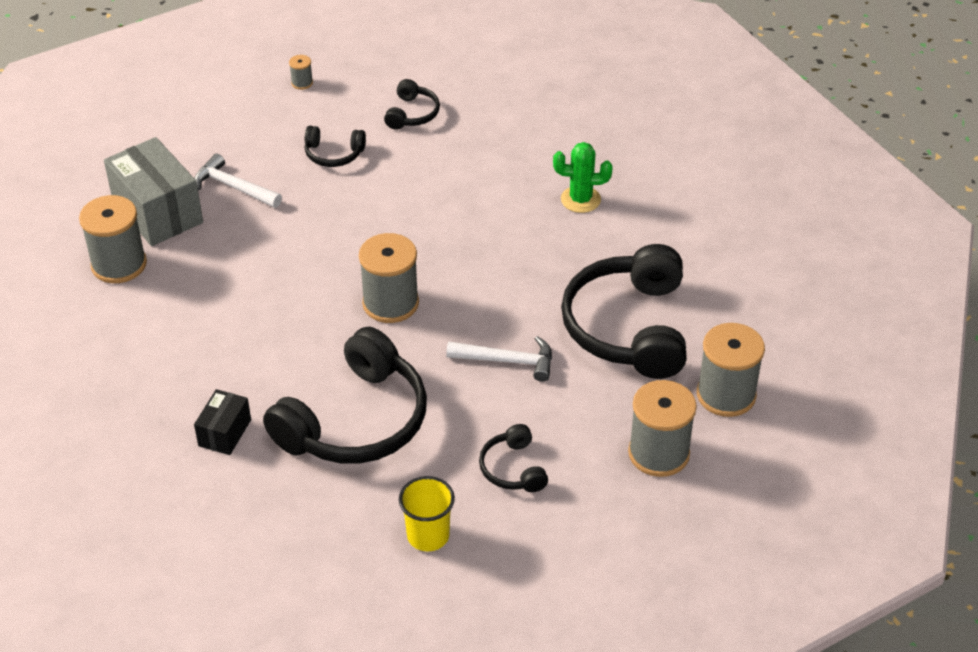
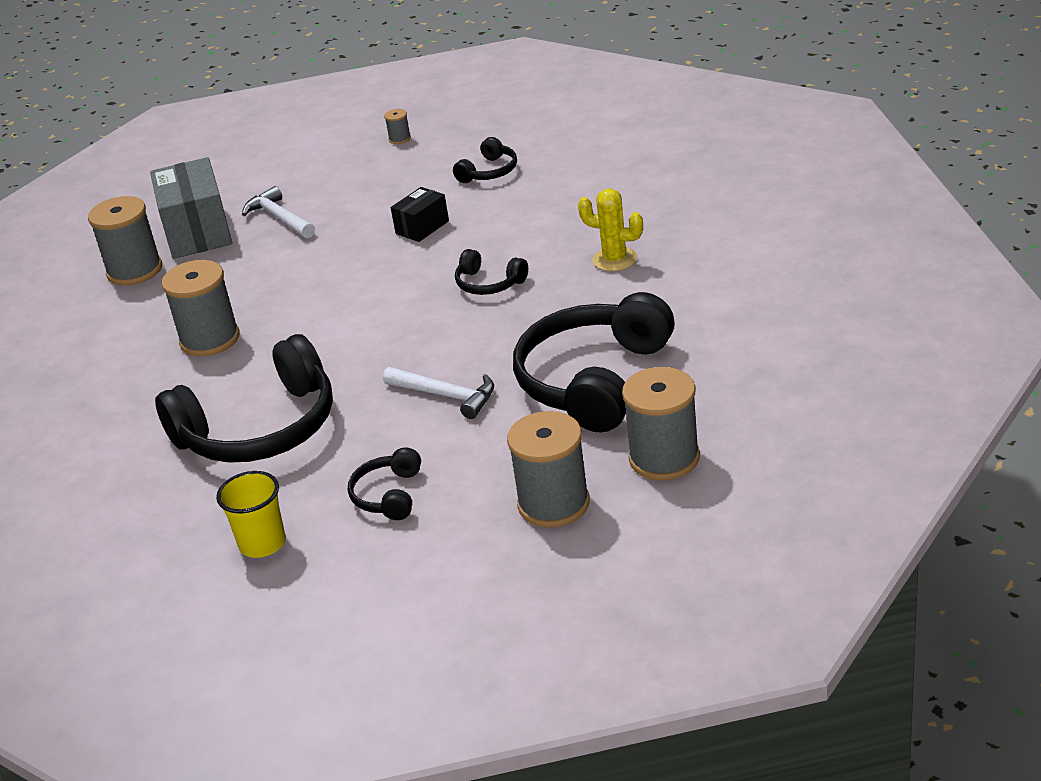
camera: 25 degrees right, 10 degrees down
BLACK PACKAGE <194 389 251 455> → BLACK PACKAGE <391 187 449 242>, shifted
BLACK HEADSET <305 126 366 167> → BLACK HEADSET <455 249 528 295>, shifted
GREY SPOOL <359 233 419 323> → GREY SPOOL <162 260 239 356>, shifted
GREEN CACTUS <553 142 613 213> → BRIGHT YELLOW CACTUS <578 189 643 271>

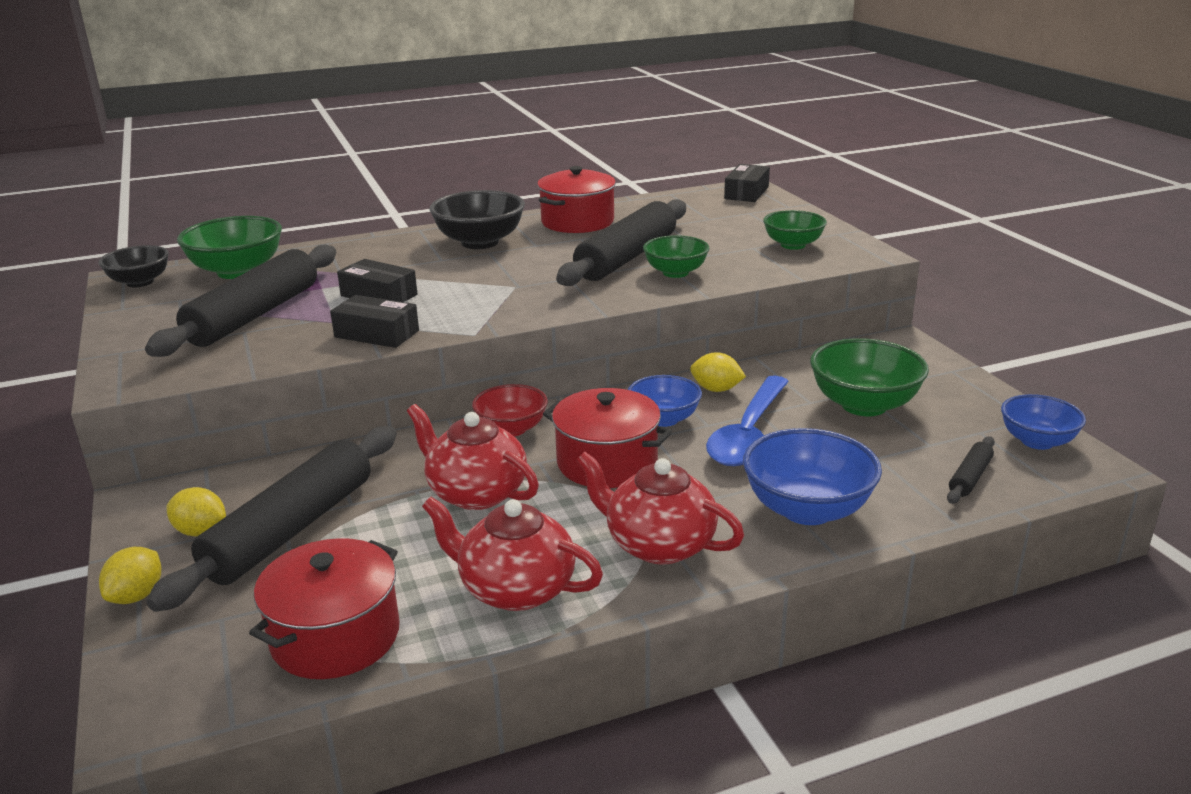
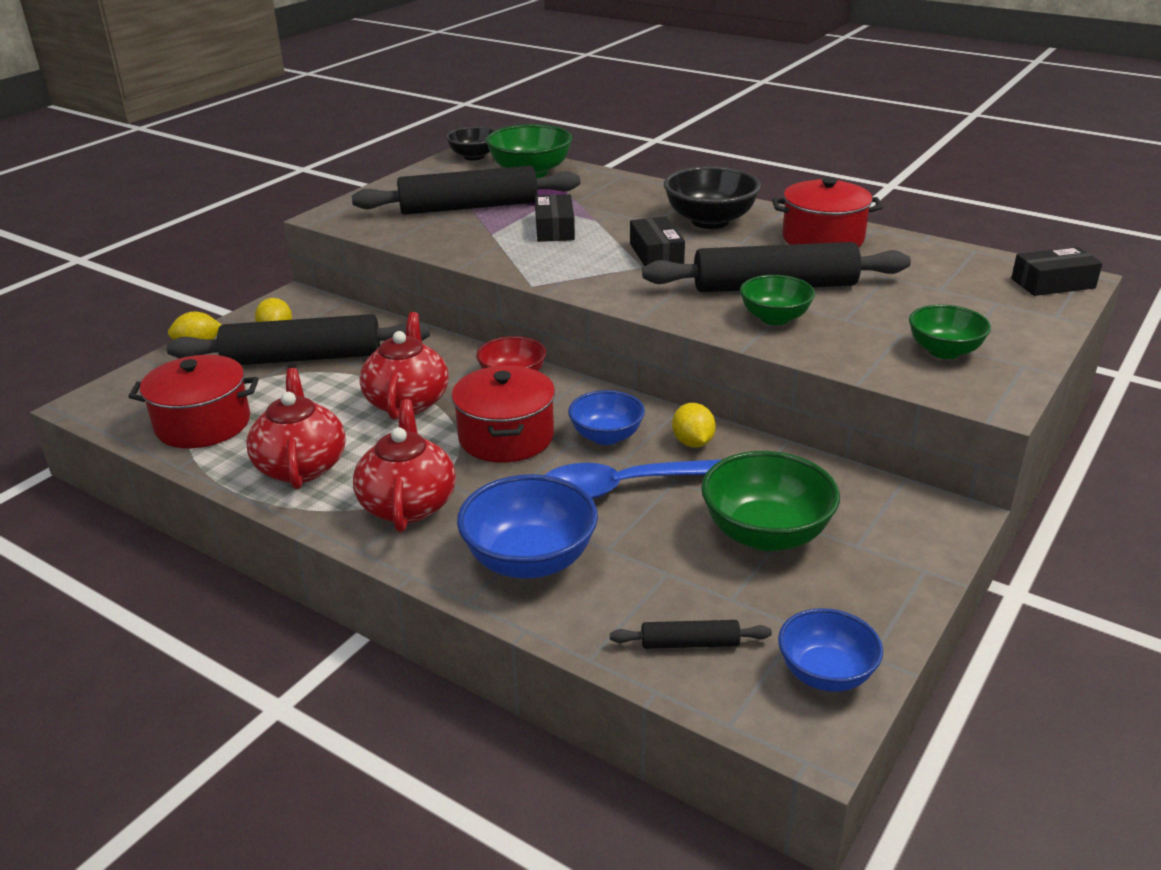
camera: 55 degrees right, 5 degrees up
BLACK PACKAGE <330 295 419 348> → BLACK PACKAGE <630 217 685 266>, shifted

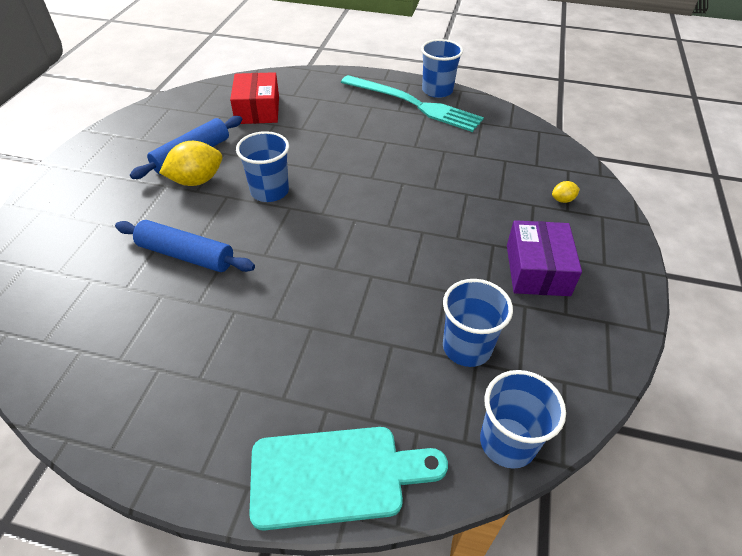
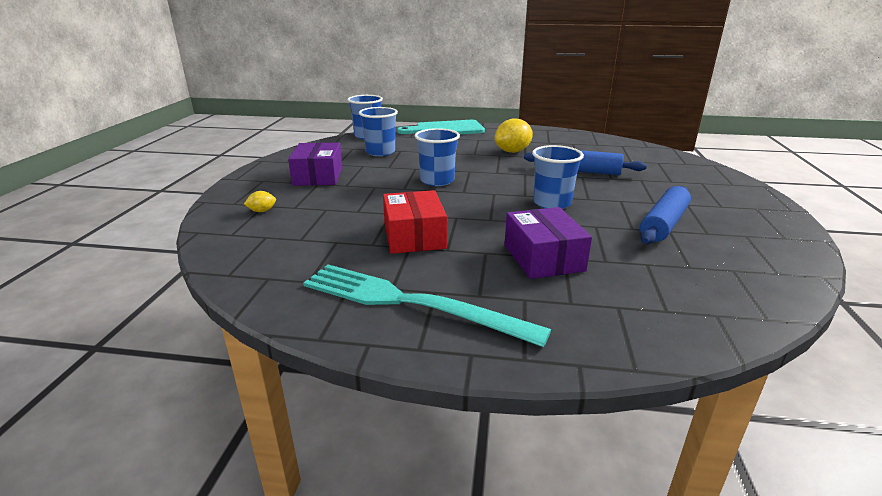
camera: 175 degrees right, 20 degrees down
BRIGHT YELLOW CITRUS FRUIT <159 141 222 186> → BRIGHT YELLOW CITRUS FRUIT <494 118 533 153>, shifted
RED PACKAGE <230 72 279 124> → RED PACKAGE <383 190 447 254>, shifted
BLUE BEAKER <421 39 463 98> → BLUE BEAKER <415 128 460 186>, shifted
- → PURPLE PACKAGE <505 207 592 279>

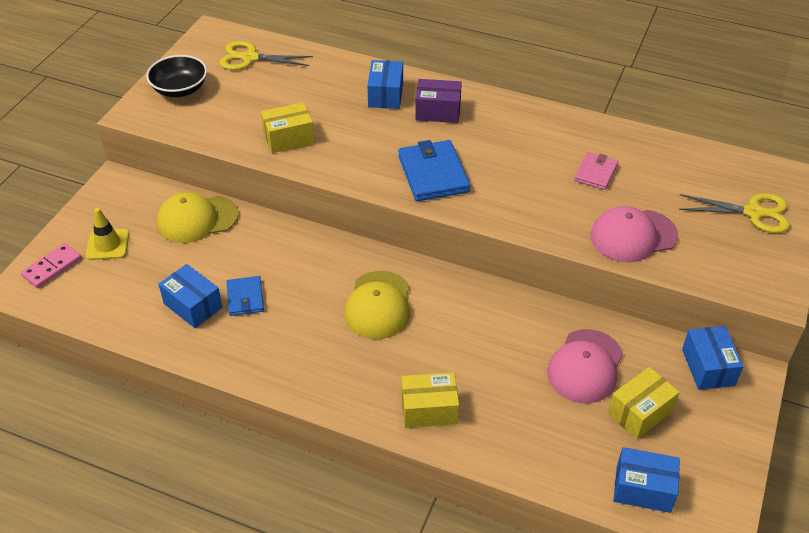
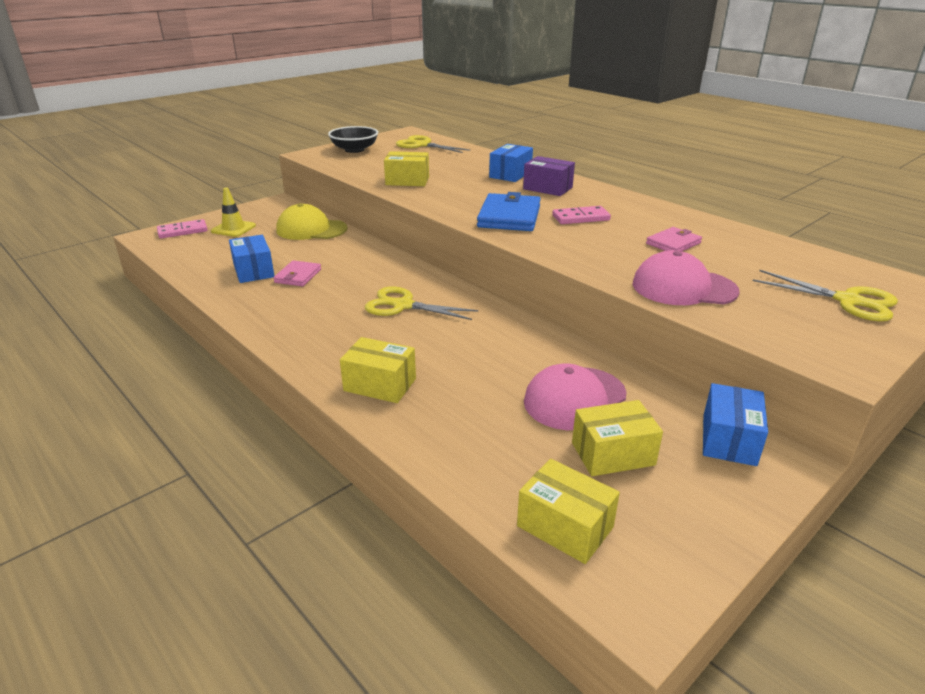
camera: 25 degrees right, 15 degrees down
BLUE BILLFOLD <226 276 264 316> → ROSY BILLFOLD <273 260 321 286>
BRIGHT YELLOW PEAKED CAP <344 271 410 339> → BRIGHT YELLOW SCISSORS <365 287 478 320>
BLUE PACKAGE <614 447 680 513> → BRIGHT YELLOW PACKAGE <517 459 620 564>
- → ROSY DOMINO <552 206 611 224>

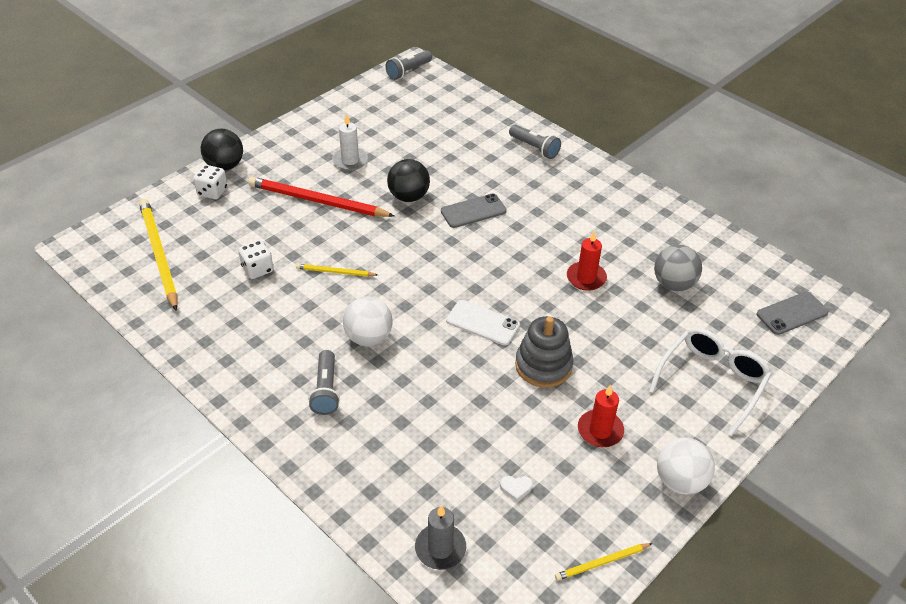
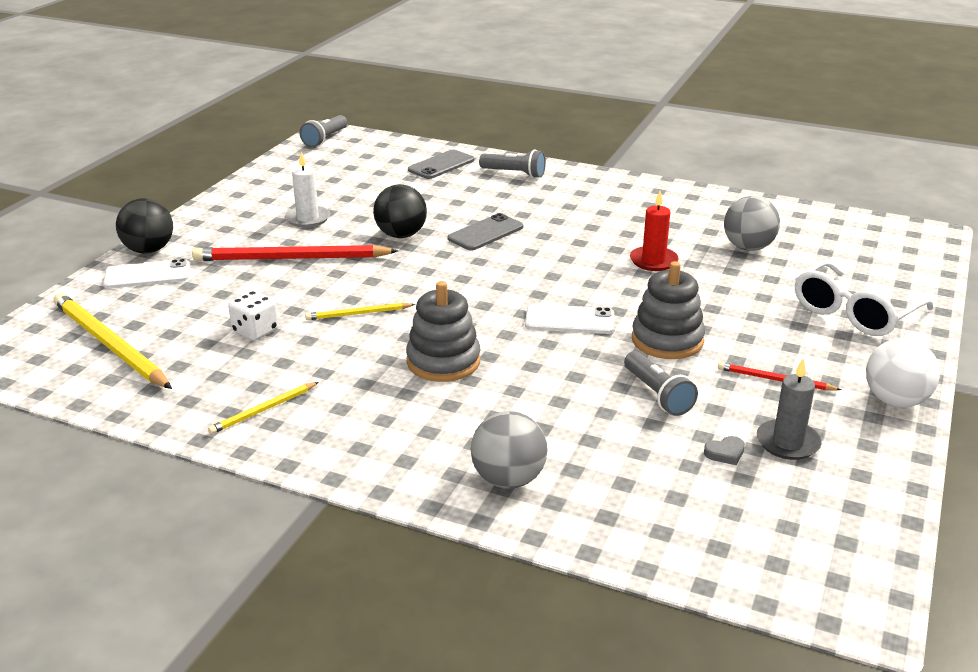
camera: 20 degrees left, 15 degrees down
PURE WHITE DICE <193 165 228 199> → PURE WHITE MOBILE PHONE <103 259 190 289>
GREY POCKET TORCH <308 350 340 415> → GREY POCKET TORCH <624 351 698 416>, shifted
PURE WHITE BALL <343 297 393 346> → GREY STACKING RINGS <406 281 480 382>
GREY CANDLE <415 505 466 570> → GREY CANDLE <757 358 822 460>, shifted
PURE WHITE LOVE HEART <500 476 533 502> → GREY LOVE HEART <704 436 745 465>
BRIGHT YELLOW WOODEN PENCIL <555 543 653 581> → BRIGHT YELLOW WOODEN PENCIL <208 382 319 434>, shifted
RED CANDLE <578 385 624 447> → RED WOODEN PENCIL <718 362 842 390>
PURE WHITE EYEGLASSES <649 328 772 436> → PURE WHITE EYEGLASSES <795 260 934 336>, 150 degrees counterclockwise
GREY MOBILE PHONE <757 292 829 335> → GREY MOBILE PHONE <408 150 474 179>, shifted
- → GREY BALL <471 411 548 489>

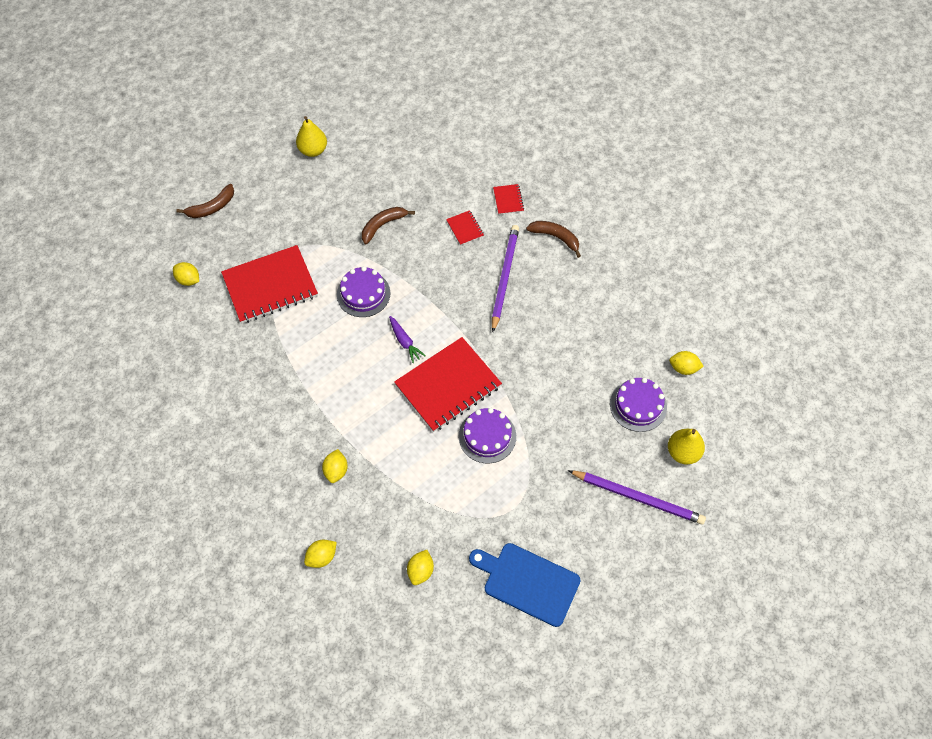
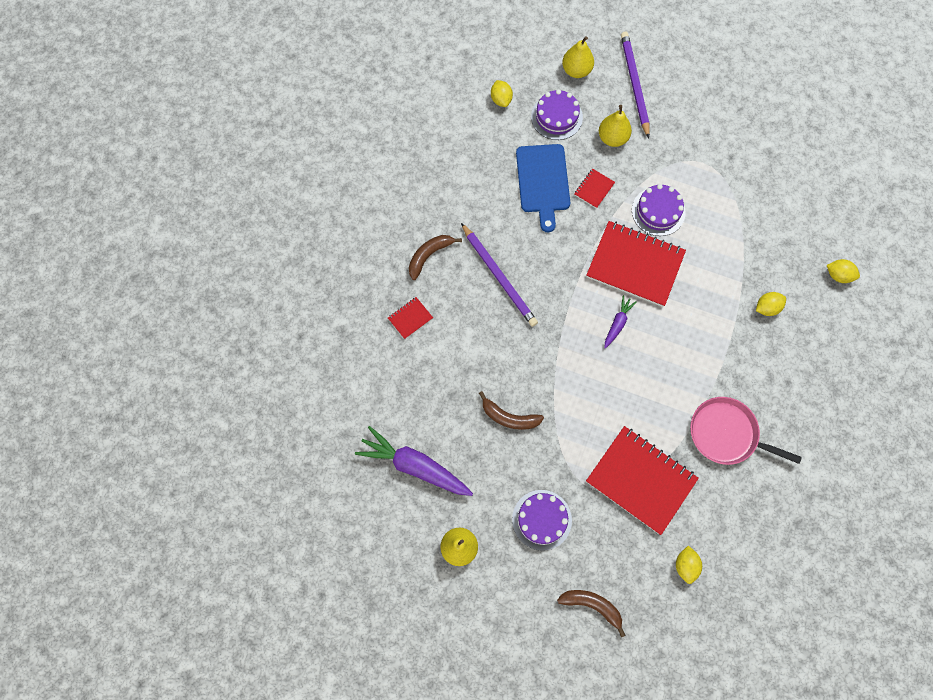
camera: 120 degrees left, 10 degrees up
PURPLE CAKE <337 266 390 317> → PURPLE CAKE <512 490 572 551>, shifted
BRIGHT YELLOW CITRUS FRUIT <407 550 434 585> → -
RED EXERCISE BOOK <446 210 484 246> → RED EXERCISE BOOK <574 169 615 209>, shifted
BLUE BREAD BOARD <469 543 581 627> → BLUE BREAD BOARD <516 144 570 232>, shifted
PURPLE WOODEN PENCIL <492 225 519 332> → PURPLE WOODEN PENCIL <461 223 538 327>, 105 degrees counterclockwise
BROWN BANANA FRUIT <526 221 581 258> → BROWN BANANA FRUIT <409 235 462 280>, 45 degrees clockwise
- → PURPLE CARROT <355 426 473 496>
- → BRIGHT YELLOW PEAR FRUIT <599 105 632 147>
- → ROSY FRYING PAN <690 397 802 465>

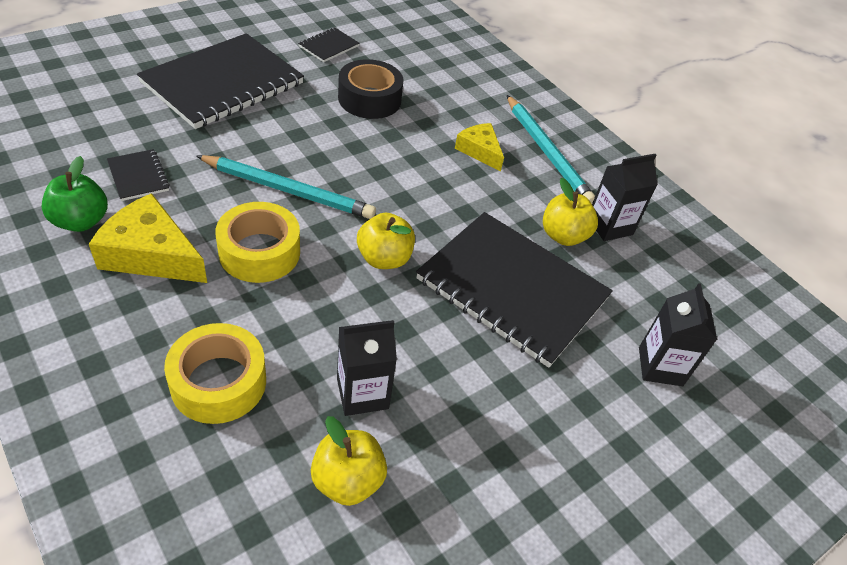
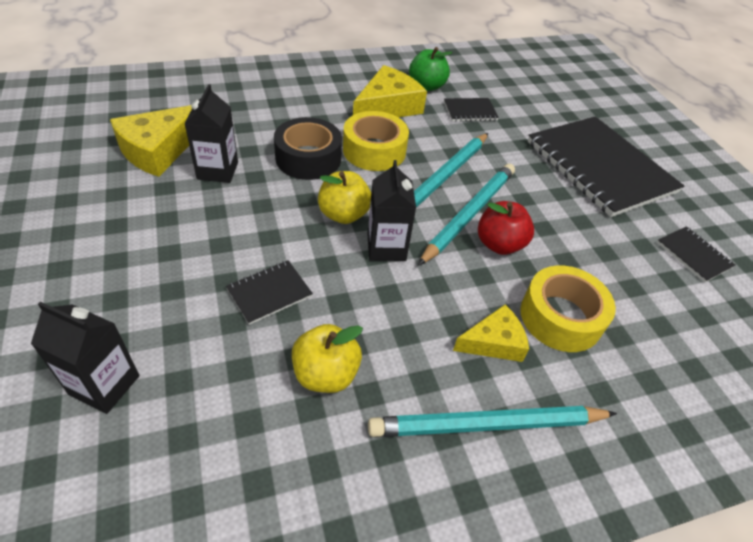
camera: 110 degrees right, 0 degrees up
BRIGHT YELLOW ROLL OF TAPE <164 323 266 424> → BRIGHT YELLOW ROLL OF TAPE <520 265 616 352>, shifted
BRIGHT YELLOW APPLE <311 416 387 506> → BRIGHT YELLOW CHEESE WEDGE <110 105 192 177>
BLACK ROLL OF TAPE <338 59 404 119> → BLACK ROLL OF TAPE <274 117 342 180>, shifted
BLACK EXERCISE BOOK <416 212 613 368> → BLACK EXERCISE BOOK <226 260 313 325>, x0.42
BLACK CARTON <592 154 658 241> → BLACK CARTON <367 160 416 261>, shifted
- → TURQUOISE WOODEN PENCIL <418 164 515 266>
- → RED APPLE <478 201 534 255>

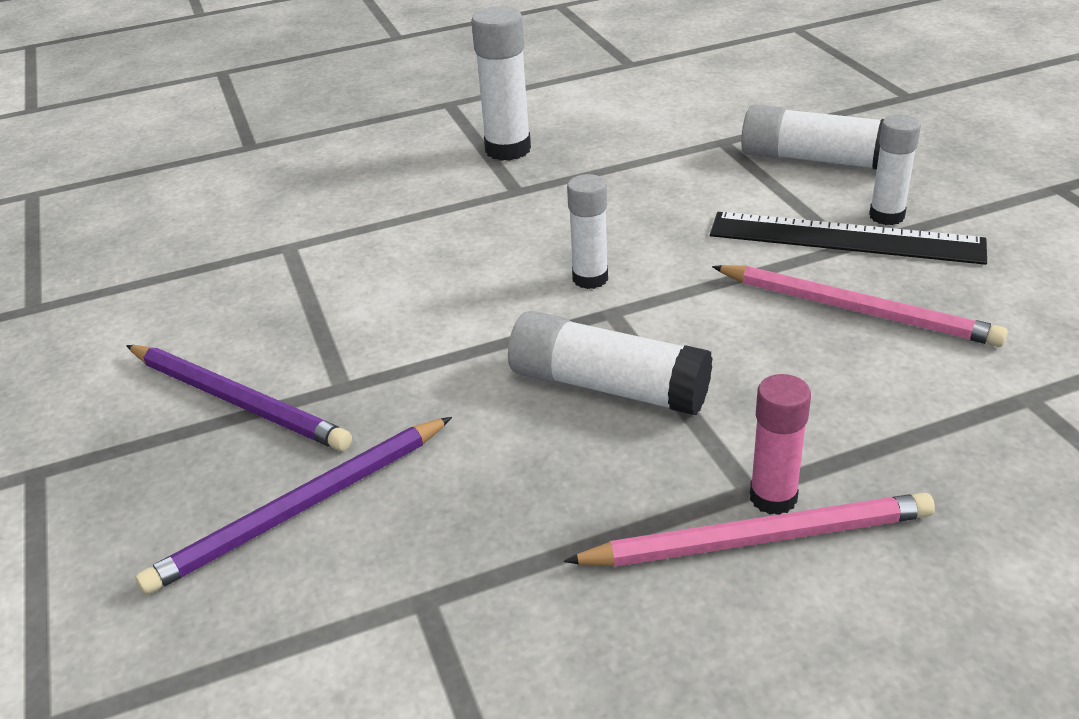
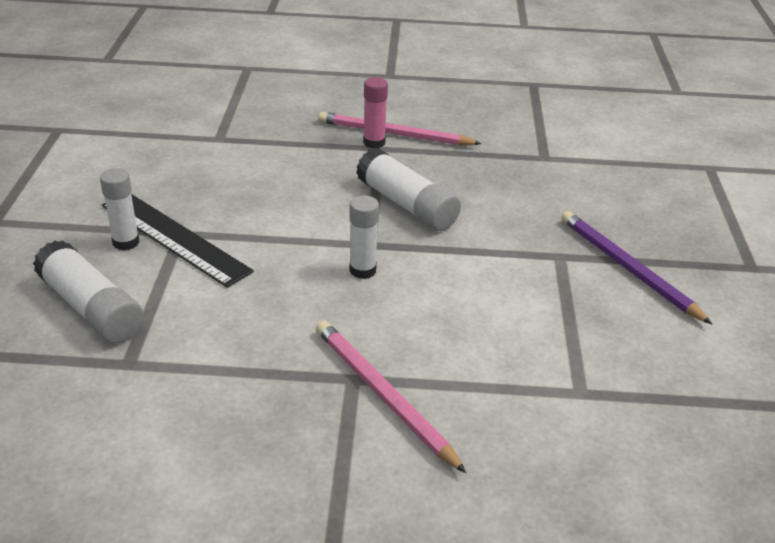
camera: 160 degrees left, 0 degrees up
PURPLE WOODEN PENCIL <135 417 452 595> → -
PURE WHITE GLUE <471 6 531 161> → -
ROSY WOODEN PENCIL <712 265 1008 347> → ROSY WOODEN PENCIL <316 321 466 473>, shifted

